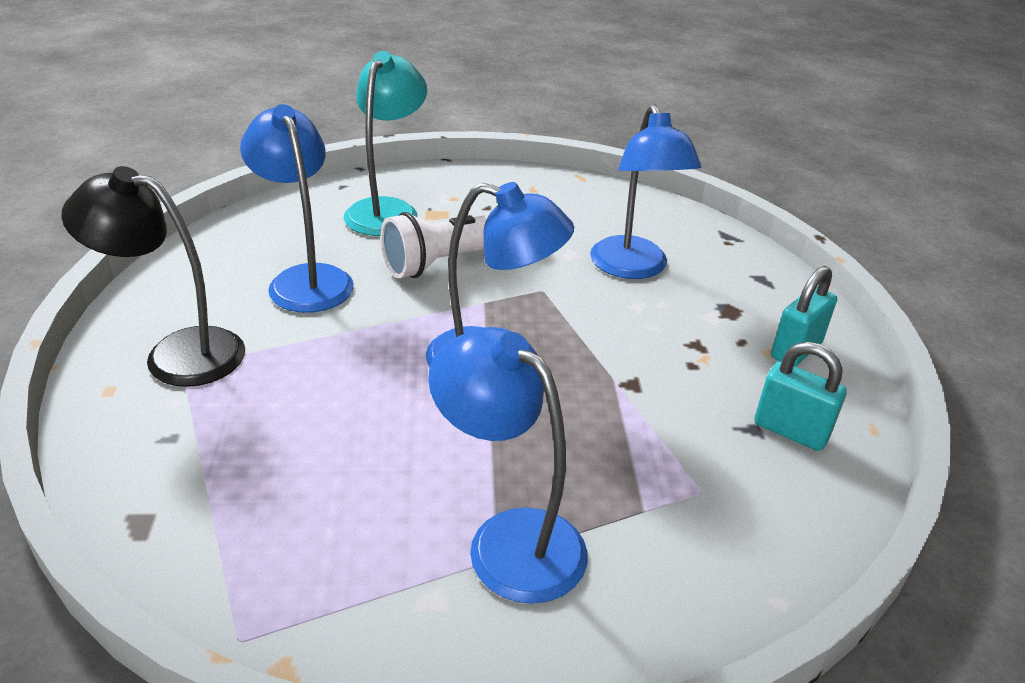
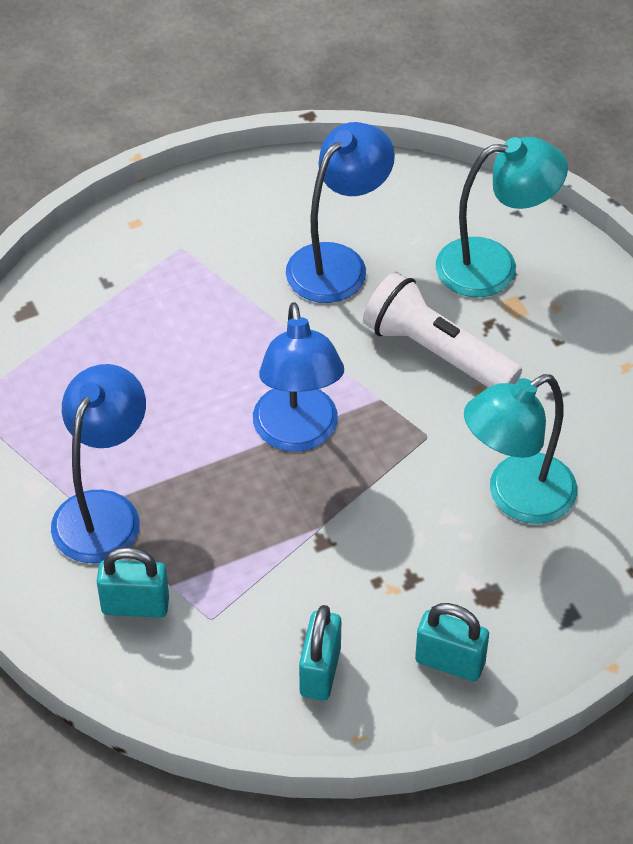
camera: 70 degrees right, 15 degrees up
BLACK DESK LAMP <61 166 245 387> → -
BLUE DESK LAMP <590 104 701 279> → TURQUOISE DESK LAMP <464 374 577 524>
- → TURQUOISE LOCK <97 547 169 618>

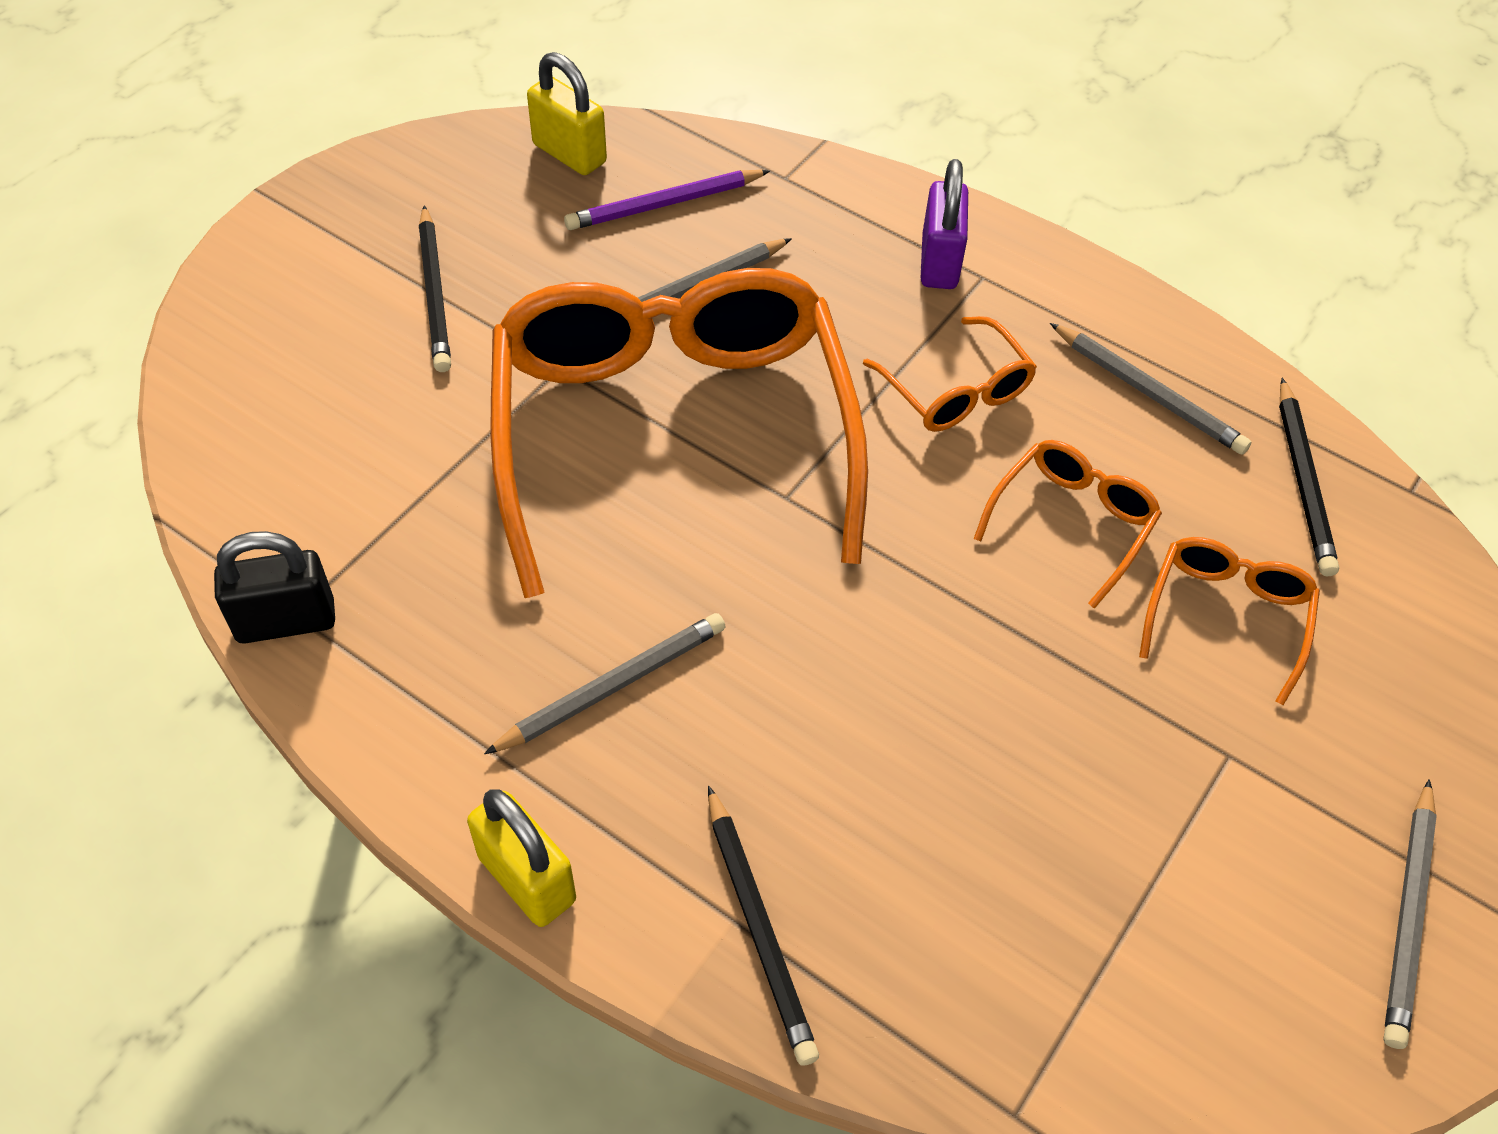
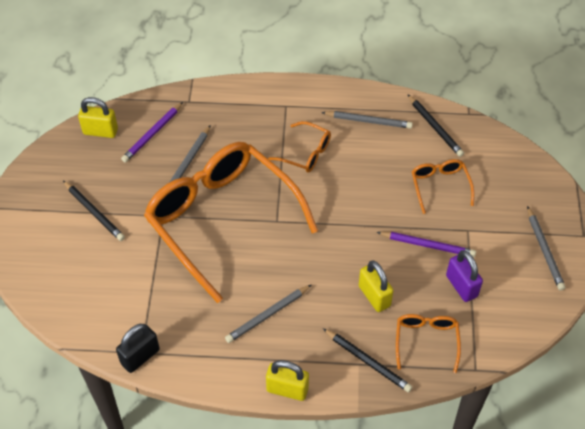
camera: 30 degrees left, 0 degrees up
GREY WOODEN PENCIL <484 613 726 754> → GREY WOODEN PENCIL <225 285 311 343>, 150 degrees counterclockwise
PURPLE LOCK <921 159 968 289> → PURPLE LOCK <446 250 483 302>, shifted
ORANGE-COLOURED EYEGLASSES <974 440 1162 609> → ORANGE-COLOURED EYEGLASSES <396 314 461 373>, shifted
- → BRIGHT YELLOW LOCK <359 261 393 312>
- → PURPLE WOODEN PENCIL <377 232 476 257>

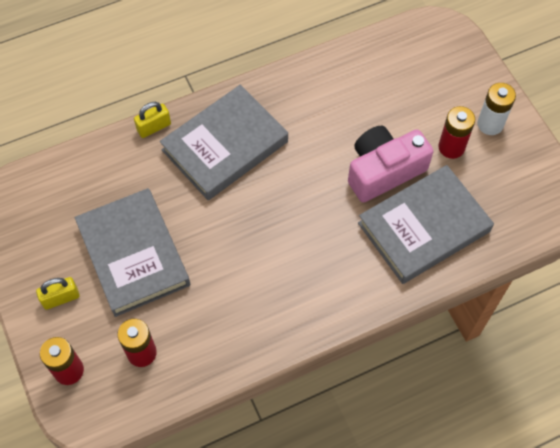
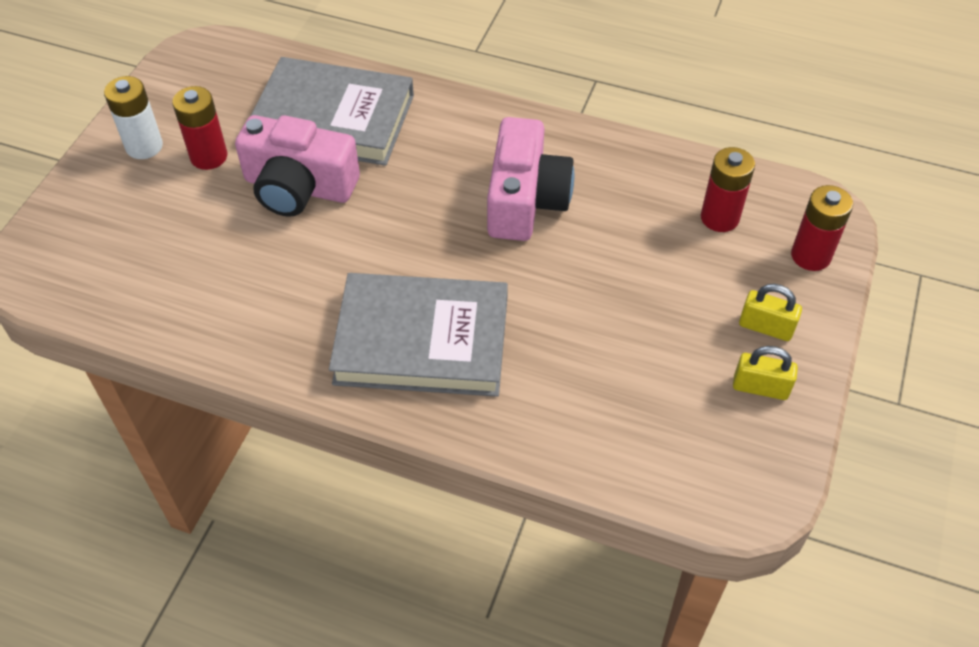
camera: 135 degrees left, 10 degrees down
GREY BOOK <75 188 190 317> → -
BRIGHT YELLOW LOCK <134 102 171 138> → BRIGHT YELLOW LOCK <733 346 798 400>, shifted
- → ROSY COMPACT CAMERA <487 117 574 241>

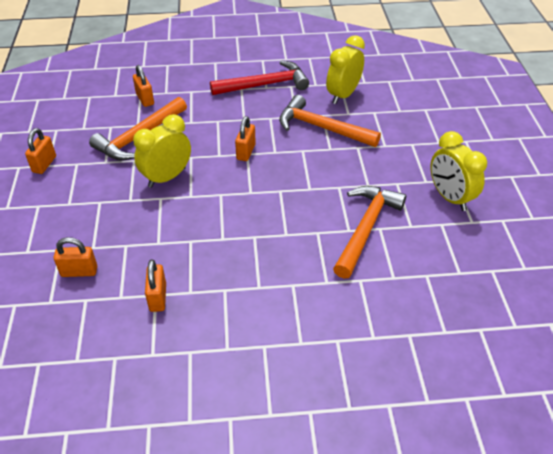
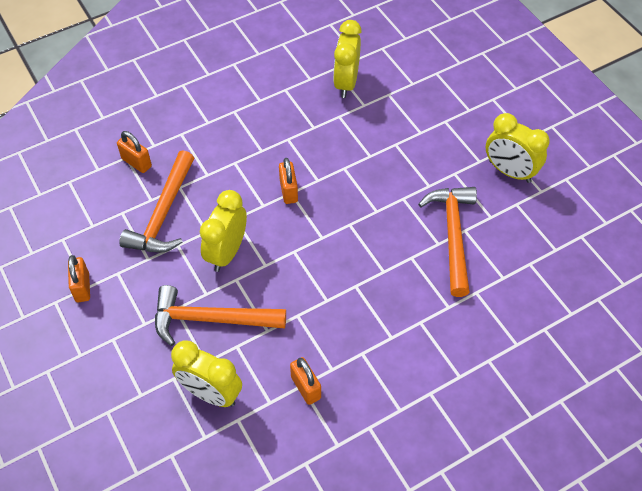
camera: 25 degrees left, 10 degrees up
ORANGE-COLOURED LOCK <54 237 97 277> → BRIGHT YELLOW ALARM CLOCK <171 340 242 407>
RED CARPENTER'S HAMMER <210 60 309 95> → -
ORANGE-COLOURED CARPENTER'S HAMMER <279 95 381 147> → ORANGE-COLOURED CARPENTER'S HAMMER <155 285 286 346>, shifted

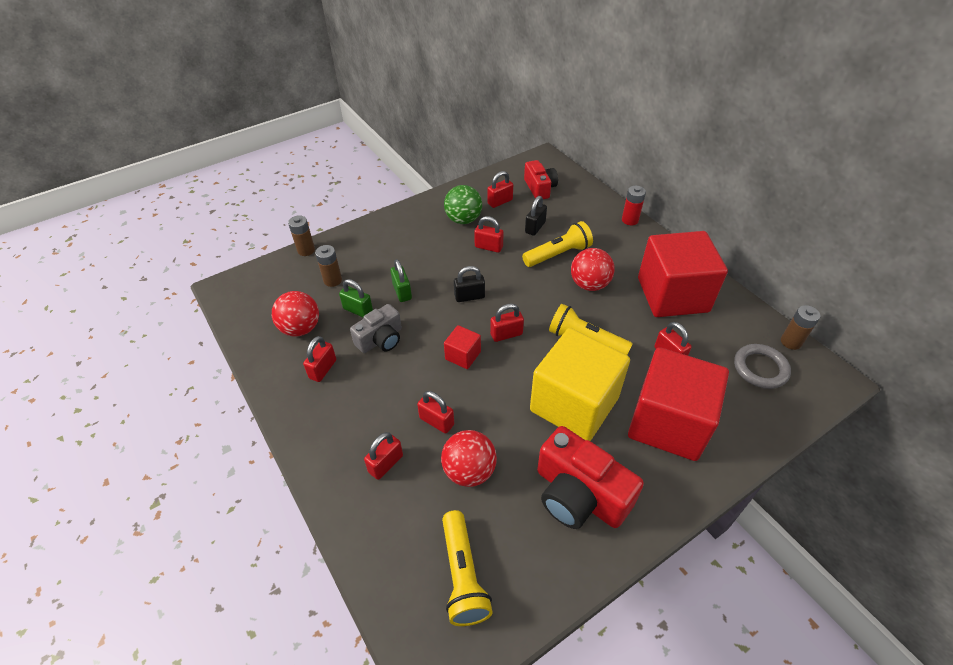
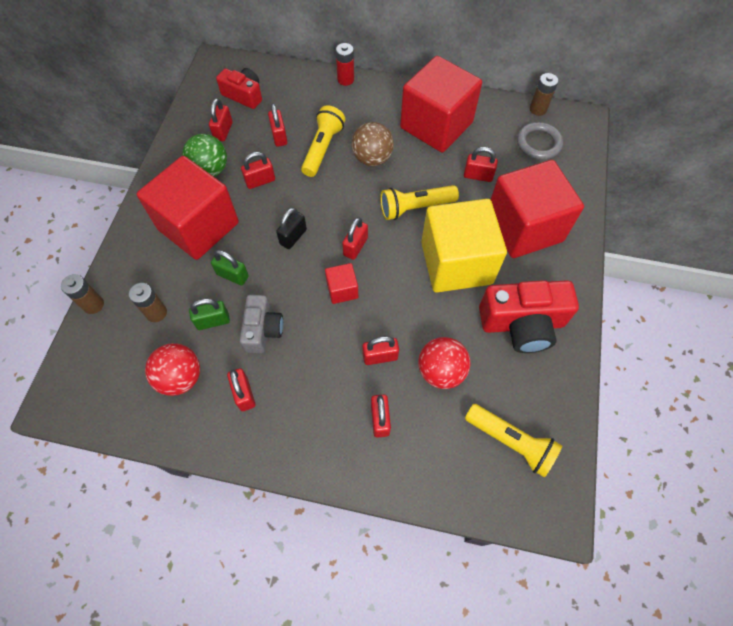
camera: 45 degrees left, 15 degrees up
BLACK LOCK <525 196 547 236> → RED LOCK <268 103 287 147>
RED BALL <571 248 615 291> → BROWN BALL <351 122 394 166>
- → RED BLOCK <137 156 239 260>

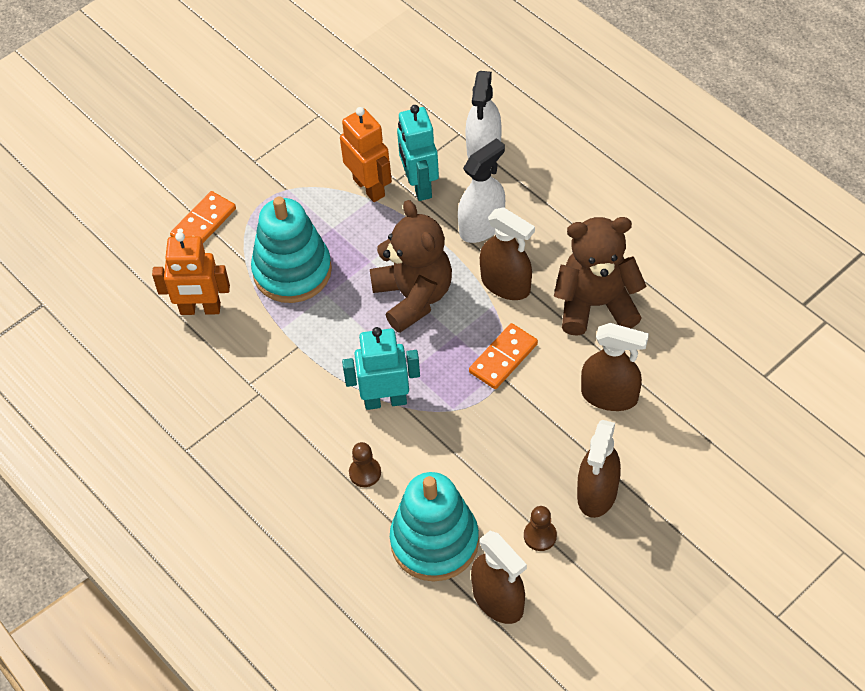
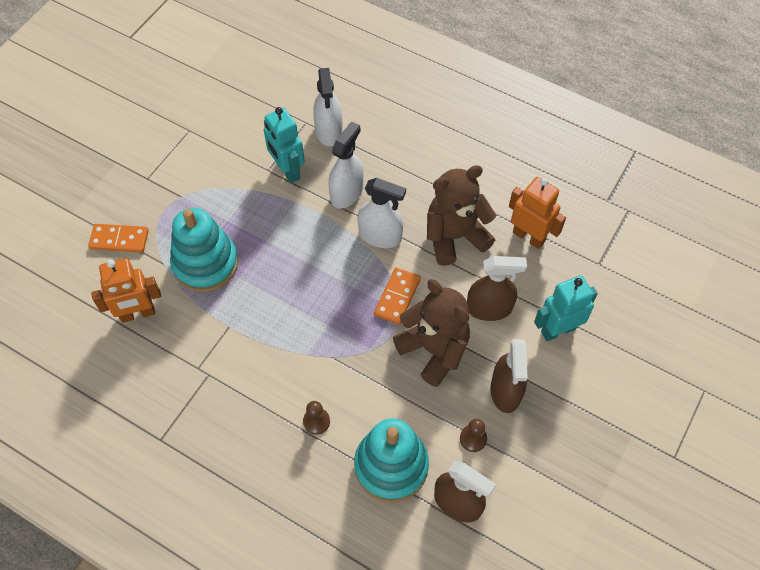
camera: 20 degrees left, 5 degrees up
ORANGE-COLOURED DOMINO <170 191 236 243> → ORANGE-COLOURED DOMINO <88 224 149 253>, 75 degrees clockwise
ORANGE-COLOURED ROBOT <340 107 392 202> → ORANGE-COLOURED ROBOT <509 177 566 249>, shifted
TURQUOISE ROBOT <342 327 420 410> → TURQUOISE ROBOT <534 275 598 341>, shifted
BROWN TEDDY <370 200 452 333> → BROWN TEDDY <393 279 470 387>, shifted
BROWN SPRAYER <480 207 535 300> → PURE WHITE SPRAYER <357 178 406 248>

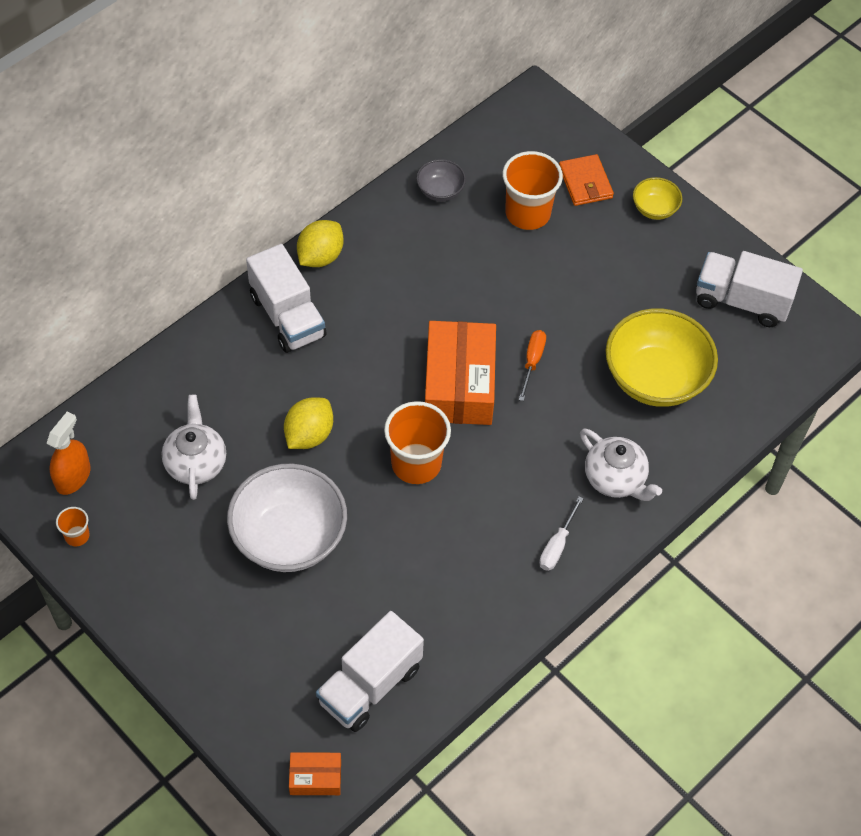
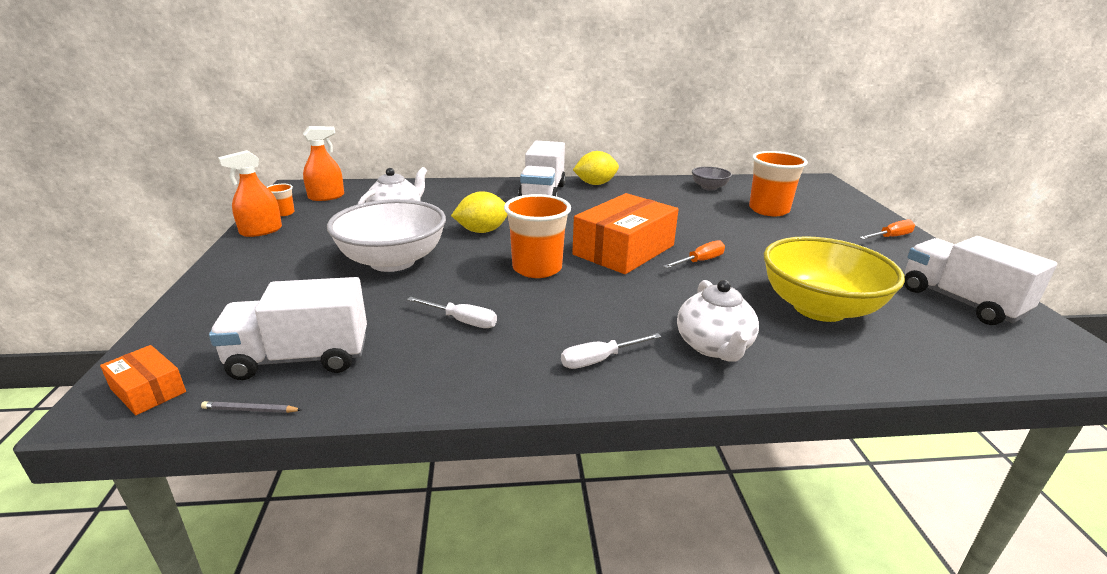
camera: 40 degrees right, 30 degrees down
ORANGE-COLOURED BILLFOLD <559 154 614 206> → -
BRIGHT YELLOW BOWL <633 177 682 220> → ORANGE-COLOURED SCREWDRIVER <859 220 915 239>
- → GREY WOODEN PENCIL <201 401 302 413>
- → ORANGE-COLOURED SPRAYER <218 150 282 237>
- → PURE WHITE SCREWDRIVER <407 297 497 328>

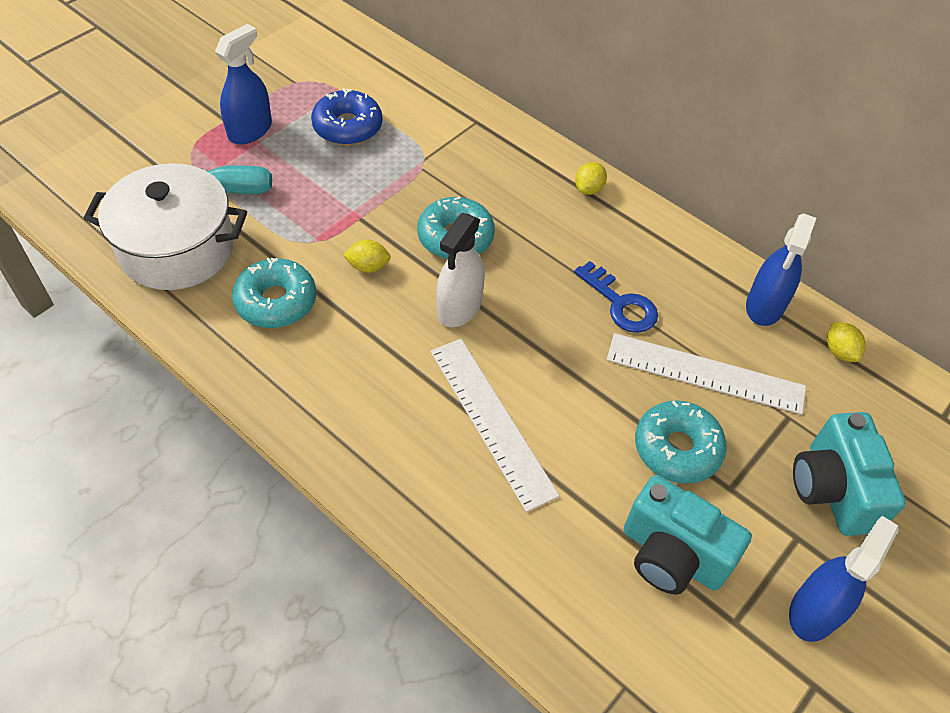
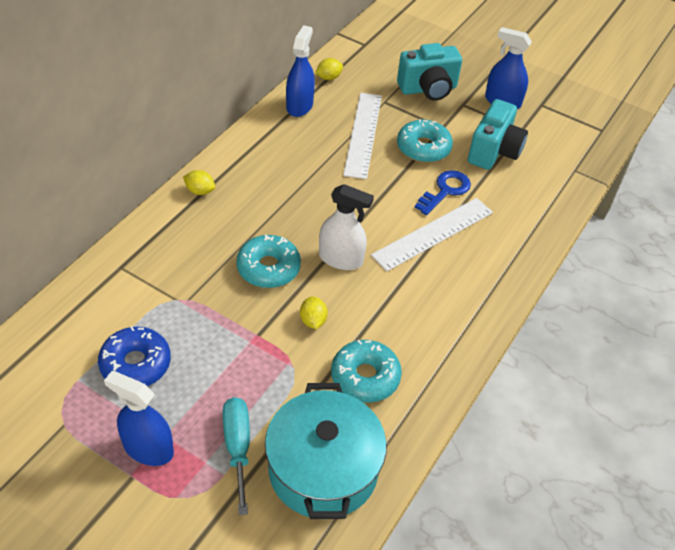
camera: 100 degrees left, 5 degrees down
PURE WHITE COOKING POT <83 163 247 290> → TURQUOISE COOKING POT <265 383 387 519>
BLUE LATCHKEY <574 261 658 333> → BLUE LATCHKEY <415 170 471 215>, shifted
BLUE SPRAYER <746 213 816 326> → BLUE SPRAYER <286 25 315 117>, 90 degrees counterclockwise

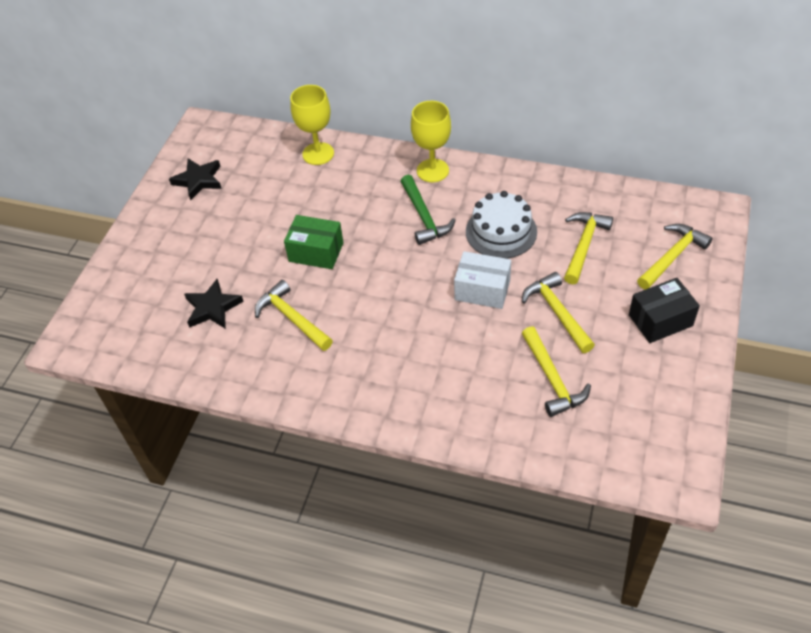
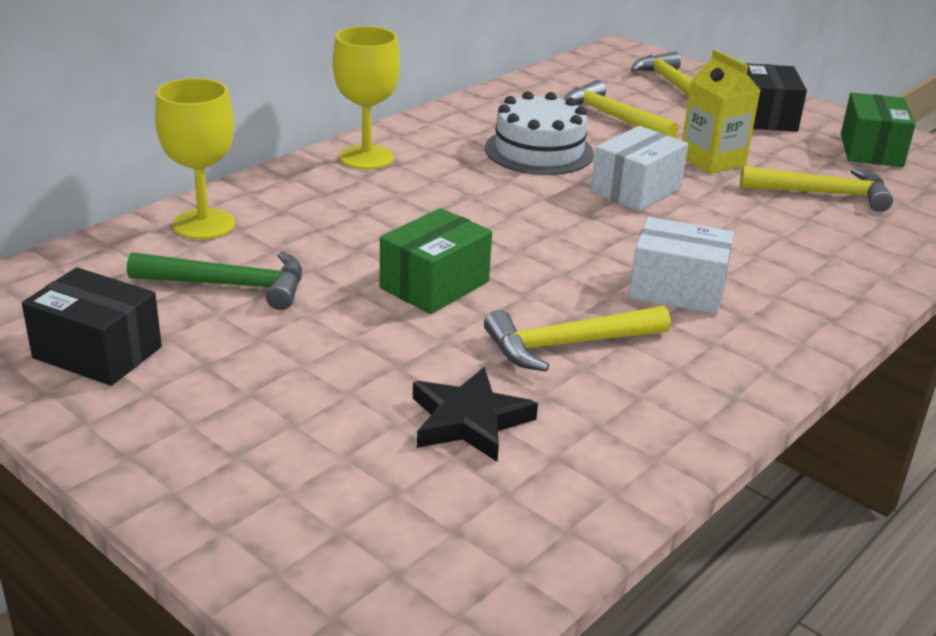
camera: 70 degrees left, 20 degrees down
BLACK STAR SHAPE <169 158 222 200> → BLACK PACKAGE <22 267 162 386>
GREEN CARPENTER'S HAMMER <400 175 456 245> → GREEN CARPENTER'S HAMMER <127 252 302 310>, shifted
BRIGHT YELLOW CARPENTER'S HAMMER <522 272 595 353> → BRIGHT YELLOW CARTON <682 49 761 174>
- → PURE WHITE PACKAGE <629 217 734 314>
- → GREEN PACKAGE <841 92 916 167>

